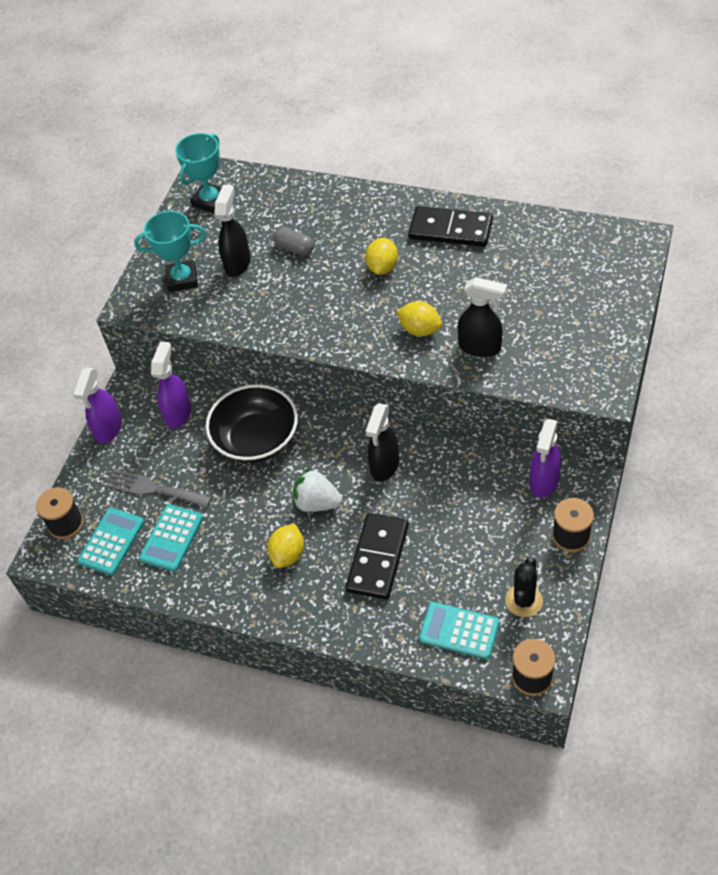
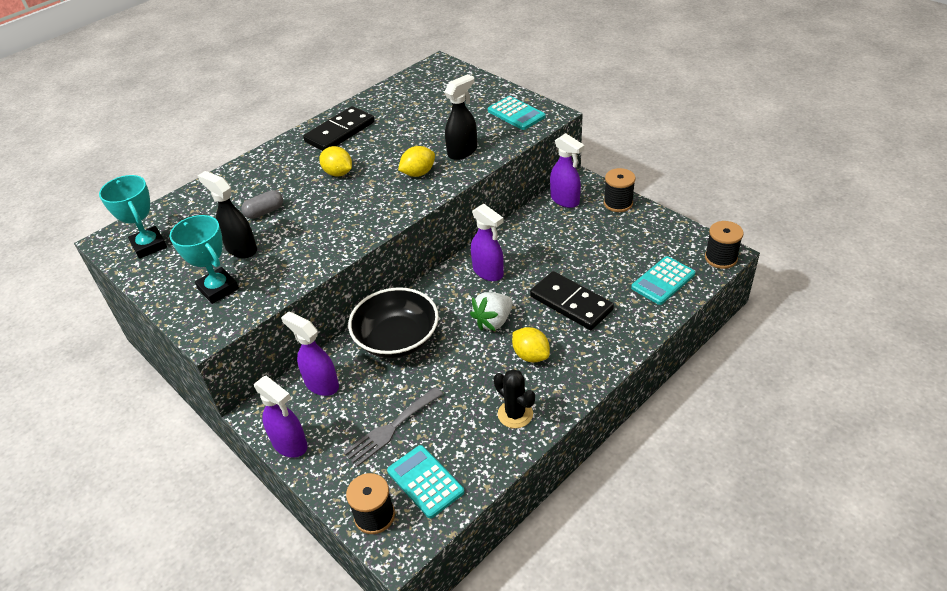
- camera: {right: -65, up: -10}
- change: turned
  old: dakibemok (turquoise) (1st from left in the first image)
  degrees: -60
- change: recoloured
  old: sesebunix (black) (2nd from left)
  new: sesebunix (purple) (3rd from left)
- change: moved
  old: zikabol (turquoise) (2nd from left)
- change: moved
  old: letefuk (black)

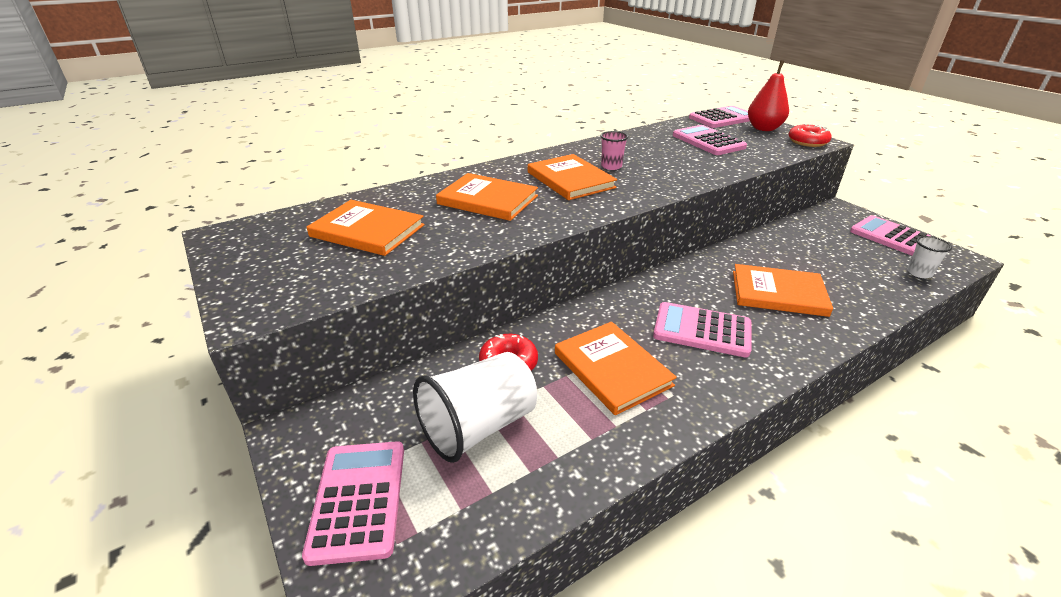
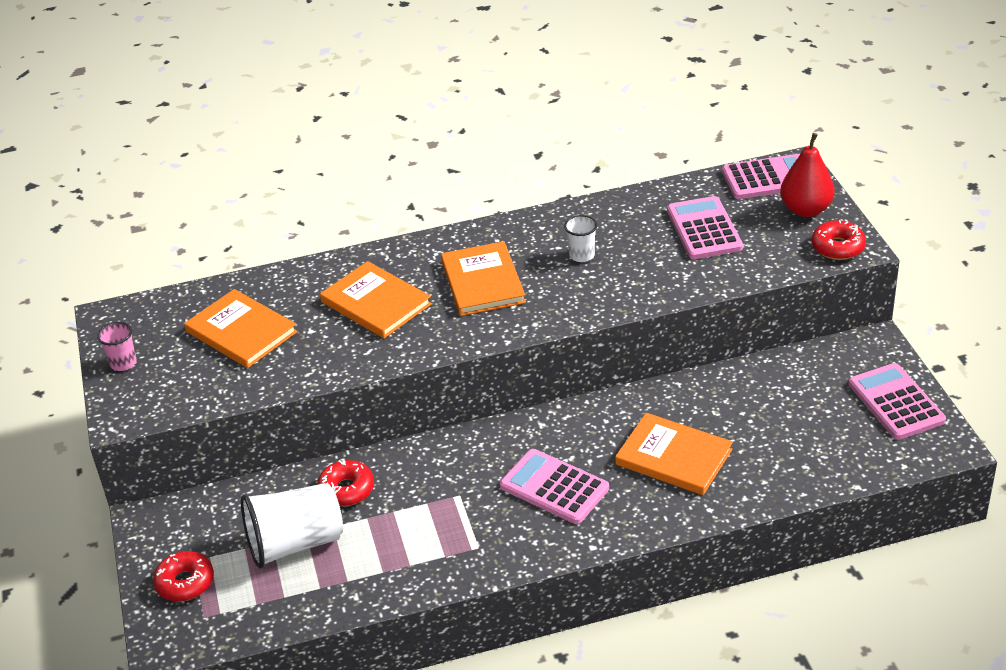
- camera: {right: 20, up: 5}
- change: moved
  old: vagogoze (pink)
- change: replaced
  old: zikabol (pink) (1st from left)
  new: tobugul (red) (1st from left)
- change: moved
  old: vagogoze (white) (2nd from left)
- change: removed
  old: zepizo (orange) (4th from left)

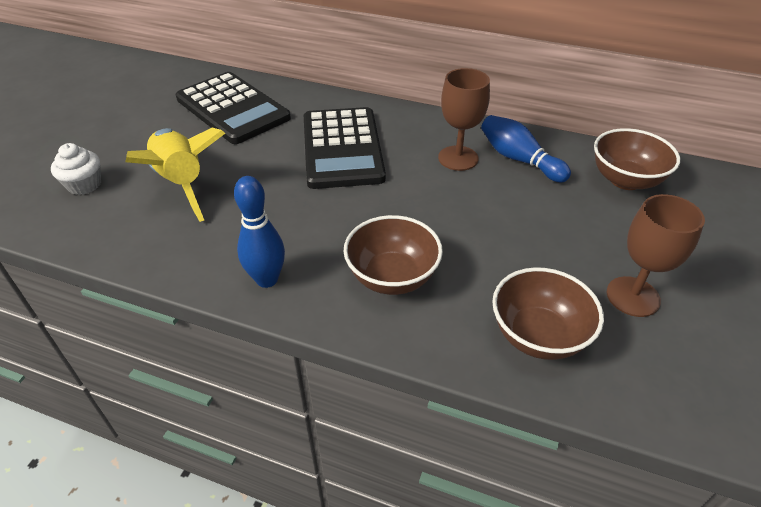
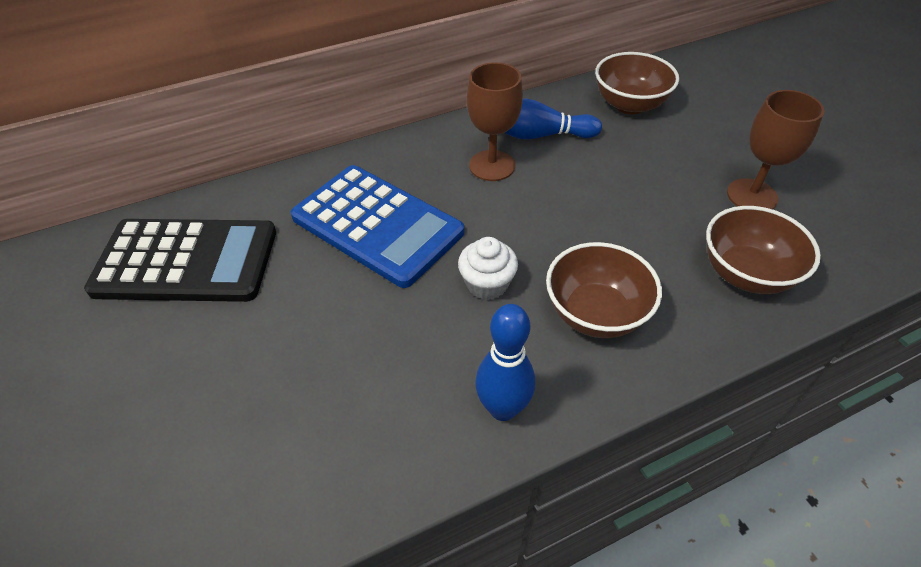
- camera: {right: -45, up: 5}
- change: recoloured
  old: zikabol (black) (2nd from left)
  new: zikabol (blue)
- change: moved
  old: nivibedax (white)
- change: removed
  old: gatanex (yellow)

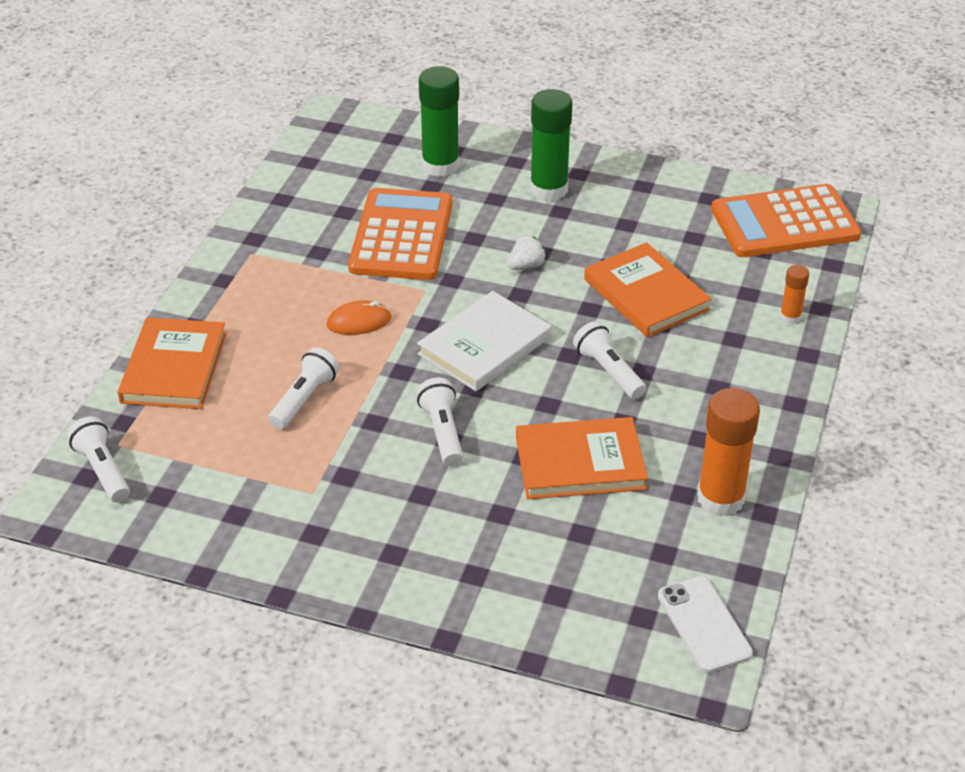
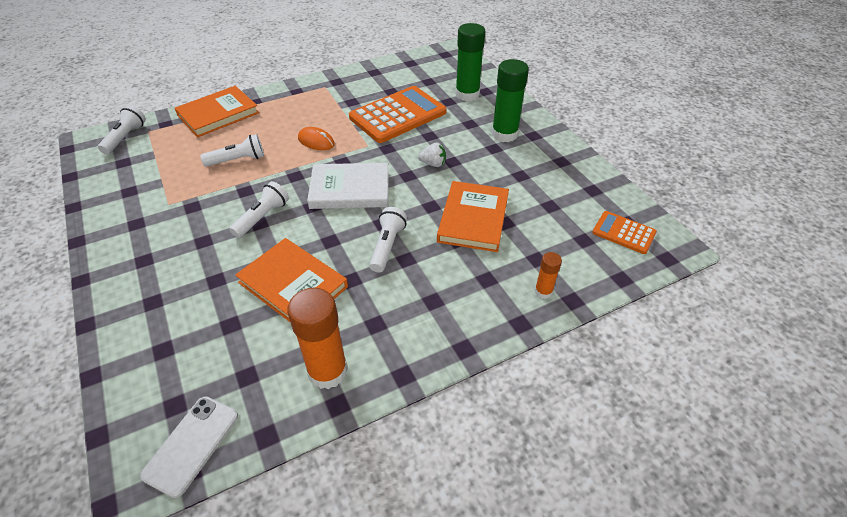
- camera: {right: 45, up: 5}
- change: resized
  old: zikabol (orange) (2nd from left)
  factor: 0.52

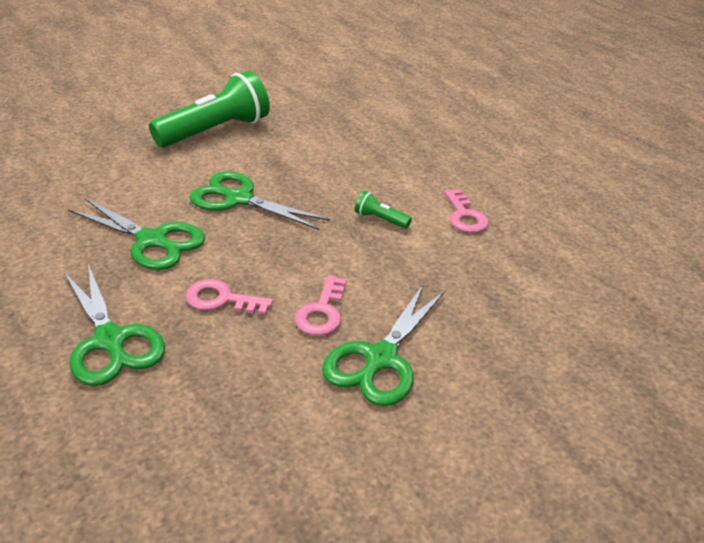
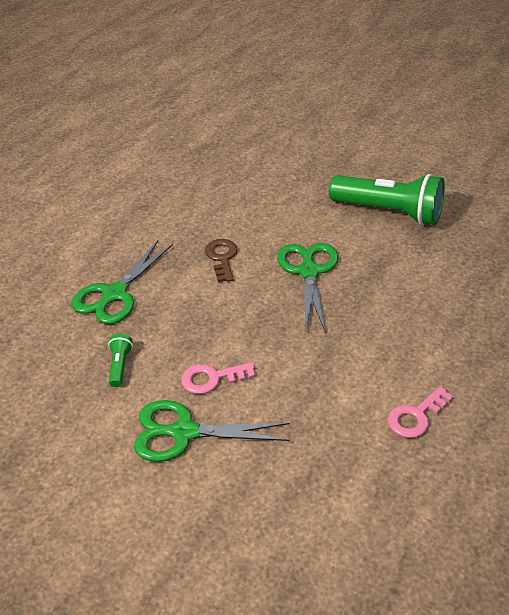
- camera: {right: 65, up: 5}
- change: moved
  old: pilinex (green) (2nd from left in the first image)
  new: pilinex (green) (1st from left)
- change: replaced
  old: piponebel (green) (2nd from left)
  new: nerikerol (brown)
- change: removed
  old: nerikerol (pink) (1st from left)

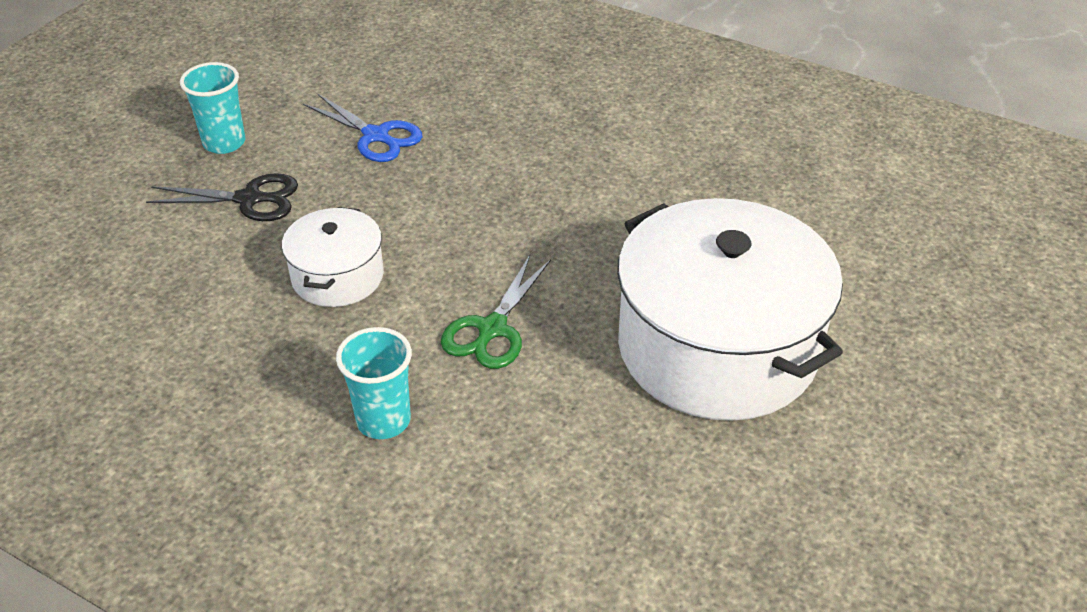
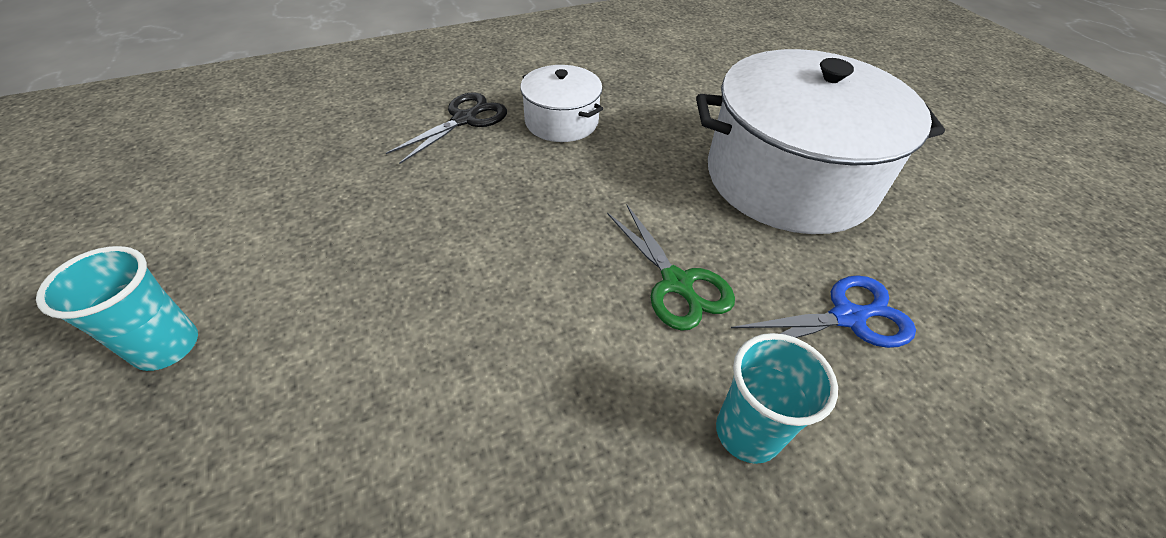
- camera: {right: -55, up: 5}
- change: moved
  old: piponebel (black)
- change: moved
  old: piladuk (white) (1st from left)
- change: moved
  old: piponebel (blue)

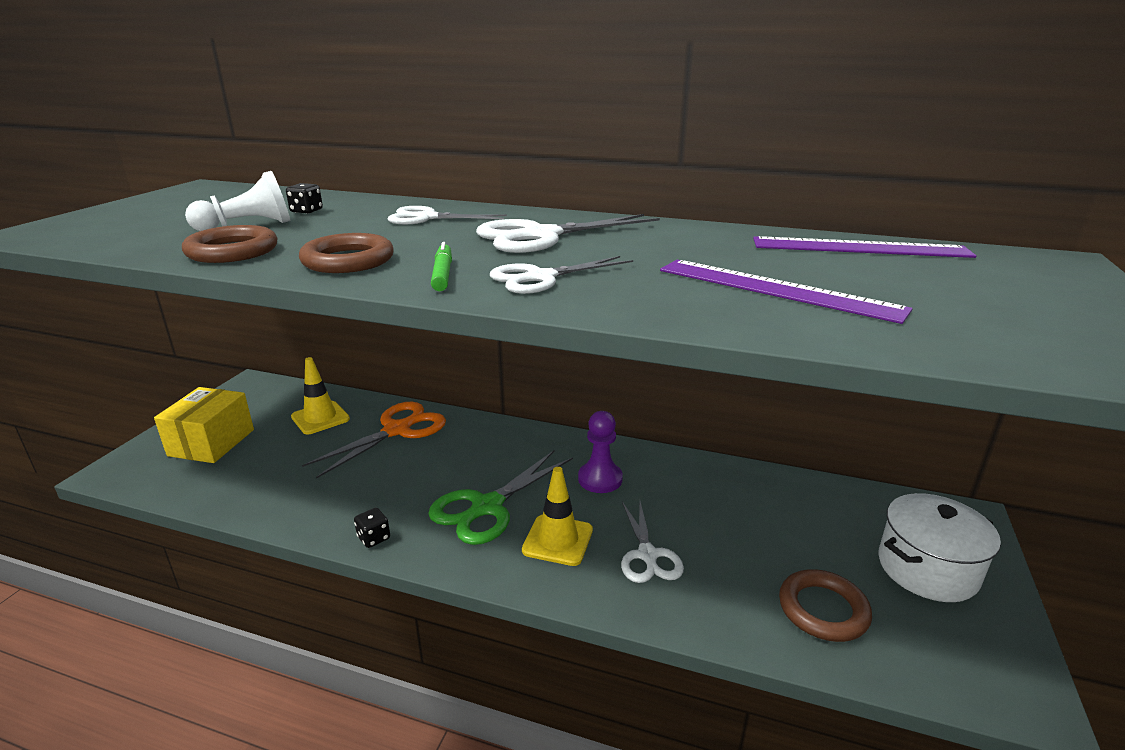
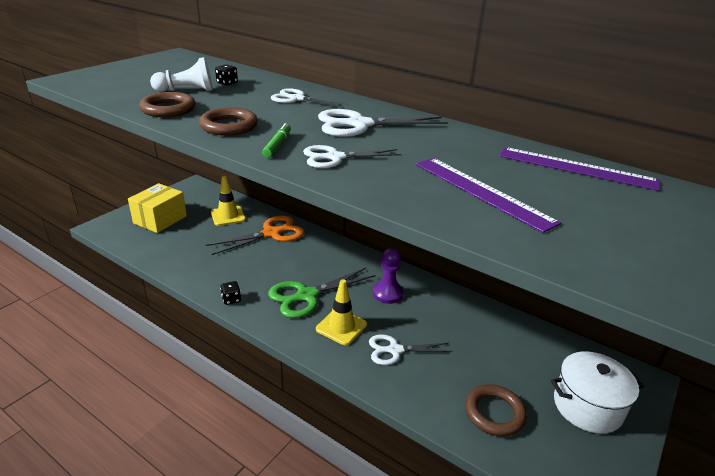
- camera: {right: 15, up: 5}
- change: turned
  old: piponebel (white) (4th from left)
  degrees: 75

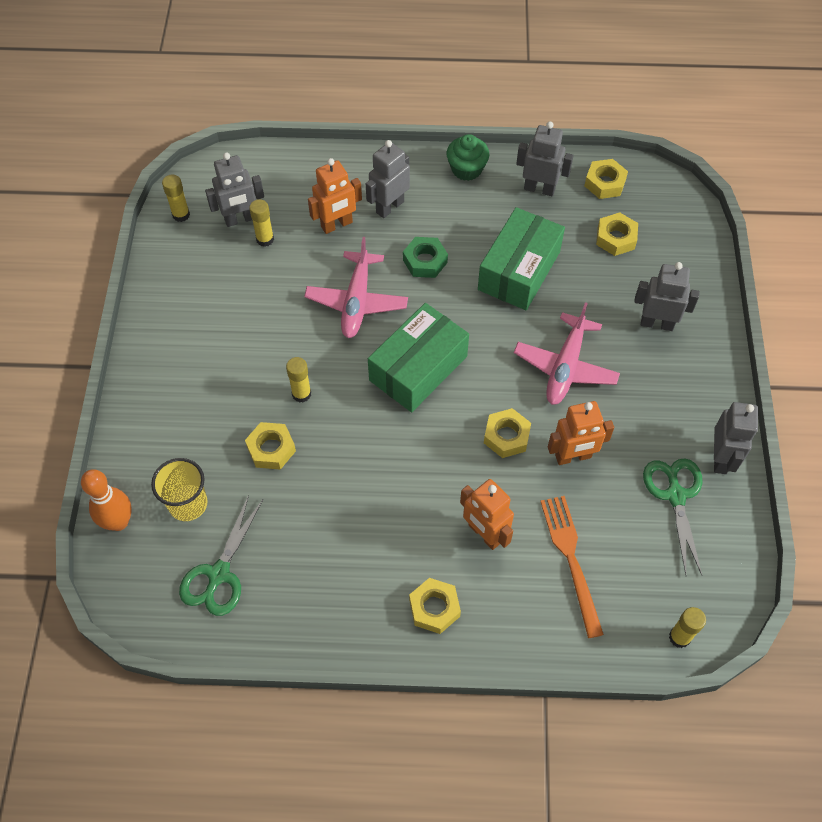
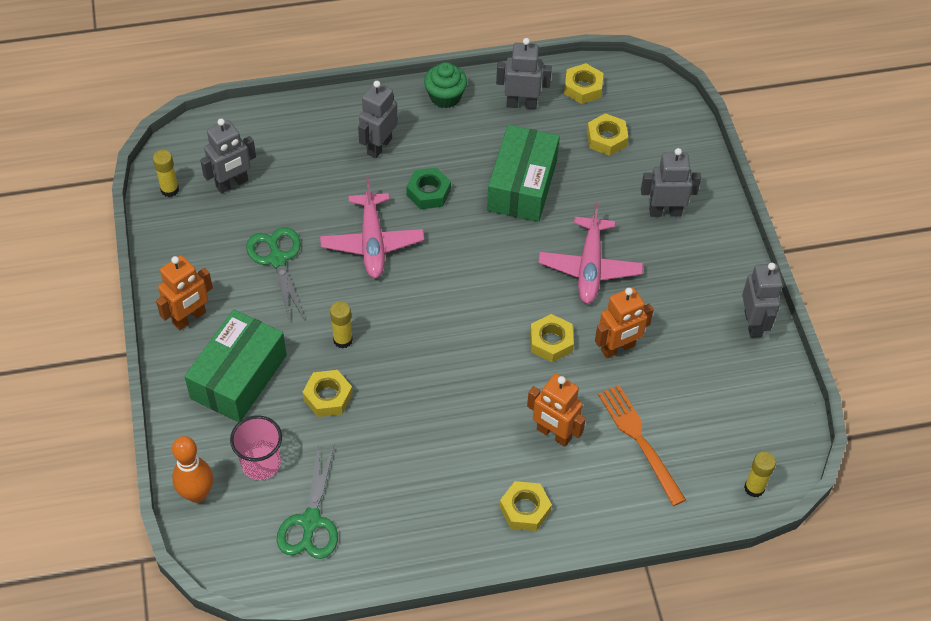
- camera: {right: -15, up: -5}
- change: moved
  old: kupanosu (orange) (1st from left)
- change: moved
  old: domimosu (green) (1st from left)
- change: recoloured
  old: vagogoze (yellow)
  new: vagogoze (pink)
- change: moved
  old: piponebel (green) (2nd from left in the first image)
  new: piponebel (green) (1st from left)
- change: removed
  old: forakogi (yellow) (2nd from left)

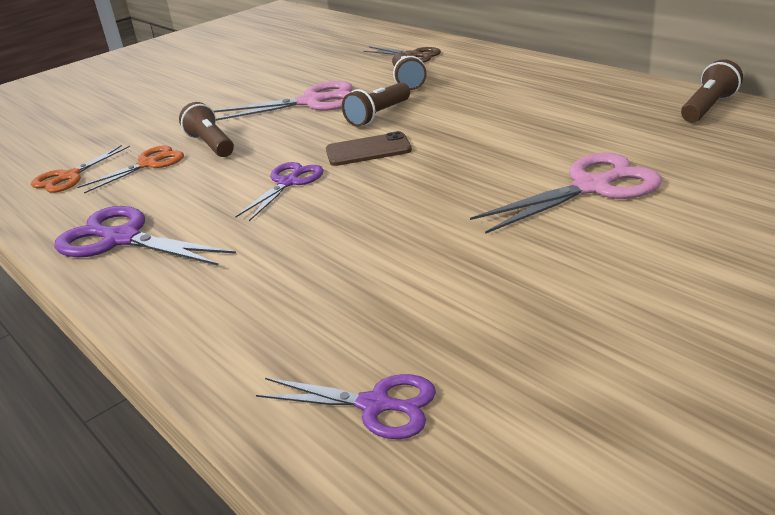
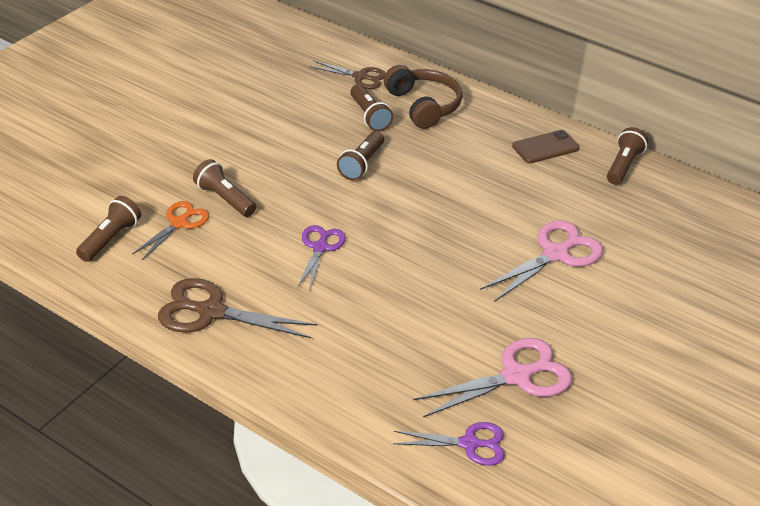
- camera: {right: -20, up: 10}
- change: replaced
  old: piponebel (orange) (1st from left)
  new: pilinex (brown) (1st from left)
- change: recoloured
  old: piponebel (purple) (1st from left)
  new: piponebel (brown) (1st from left)
- change: added
  new: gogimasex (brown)
- change: moved
  old: piponebel (pink) (1st from left)
- change: moved
  old: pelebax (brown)

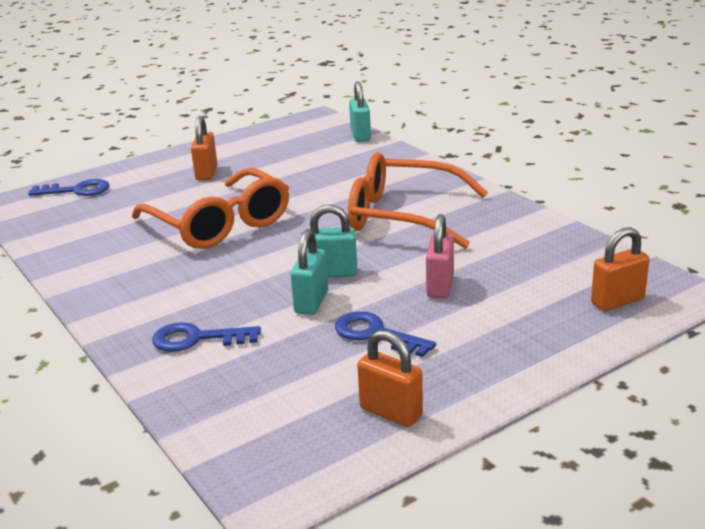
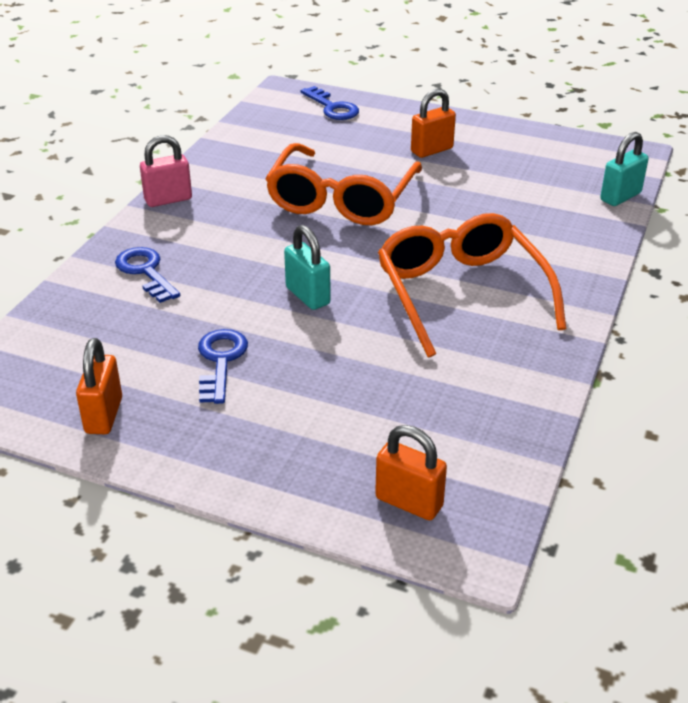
- camera: {right: 55, up: 10}
- change: moved
  old: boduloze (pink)
- change: removed
  old: boduloze (turquoise) (1st from left)

